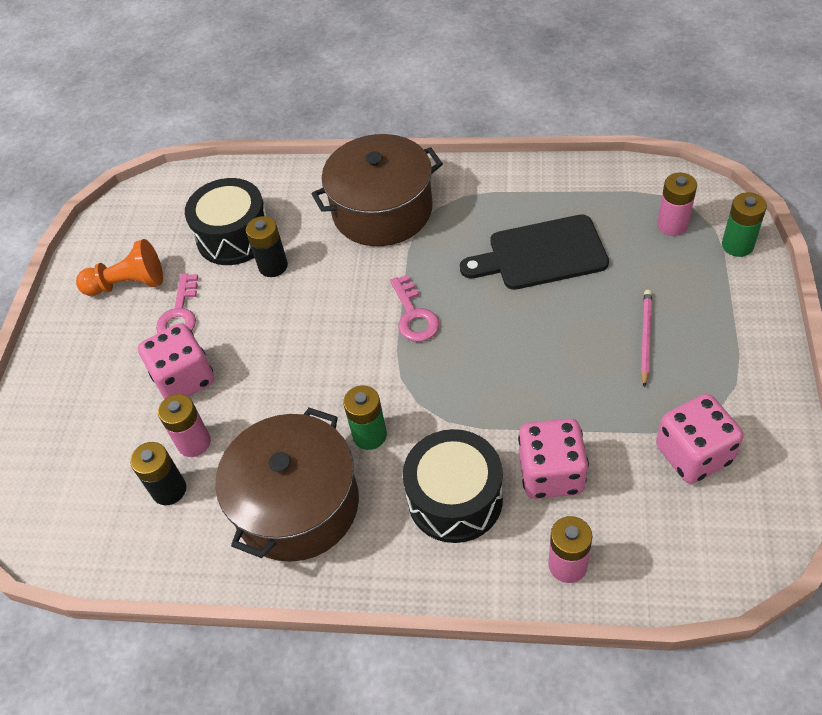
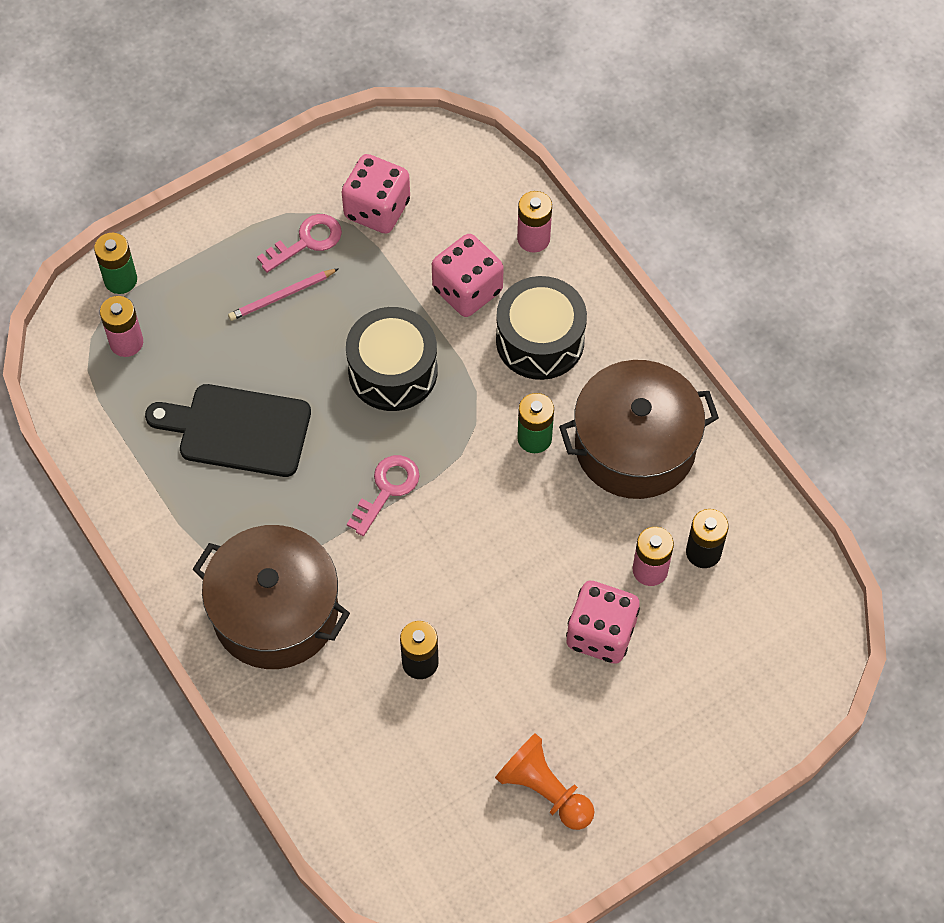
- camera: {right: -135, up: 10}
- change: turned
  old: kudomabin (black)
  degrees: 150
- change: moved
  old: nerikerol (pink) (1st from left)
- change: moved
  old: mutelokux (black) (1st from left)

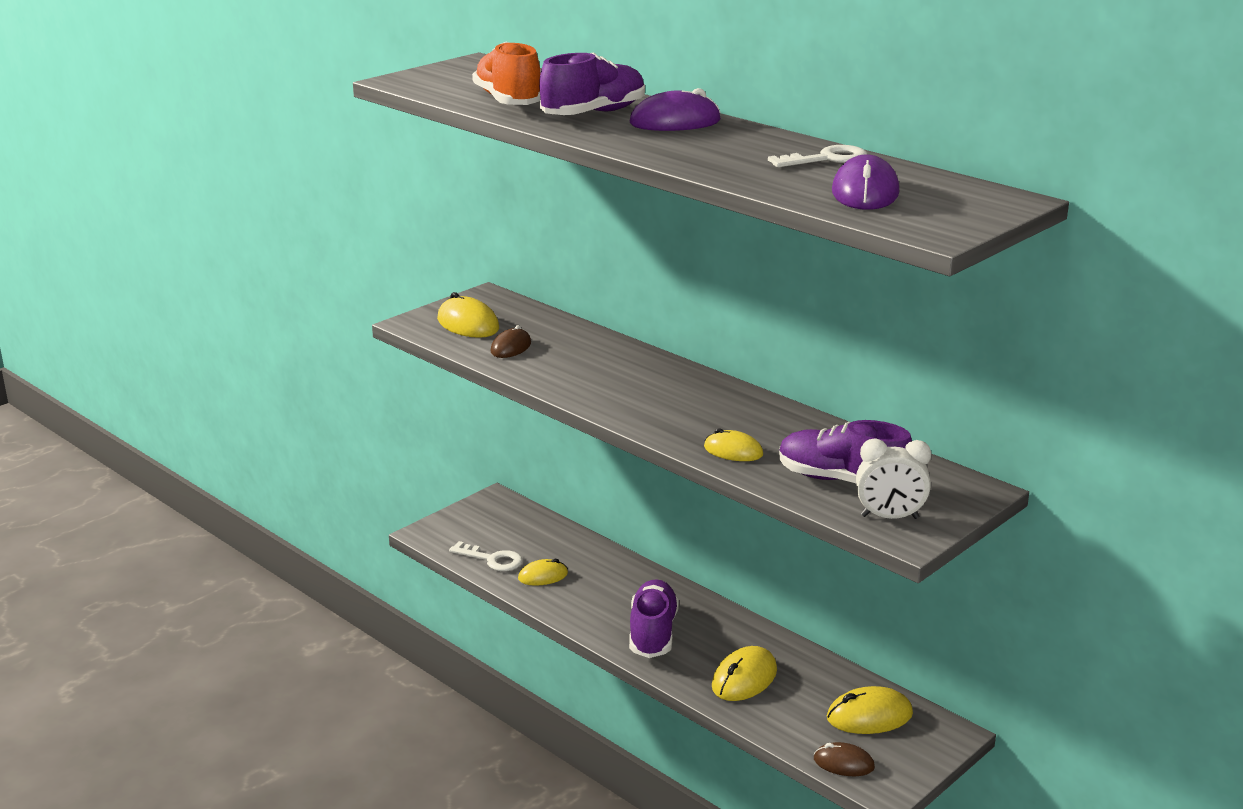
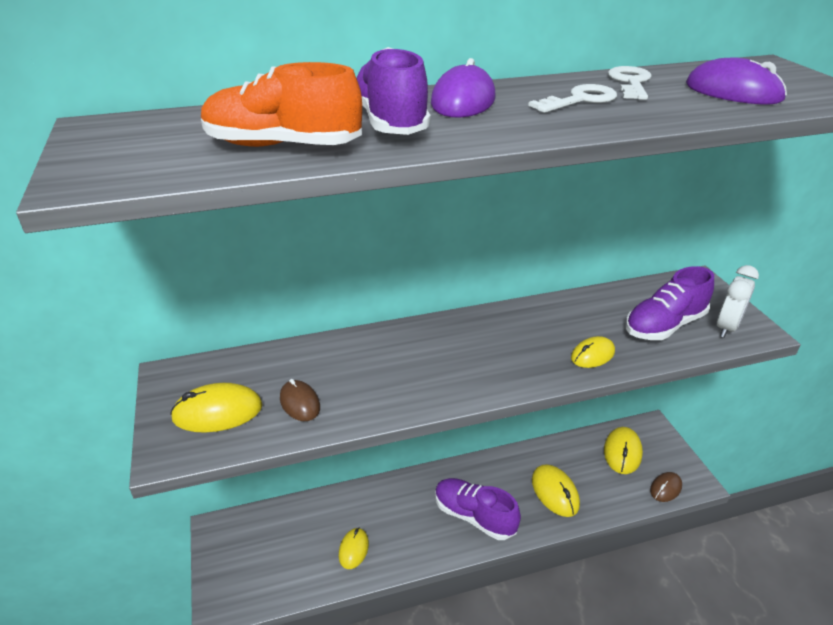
- camera: {right: -60, up: 10}
- change: moved
  old: nerikerol (white) (1st from left)

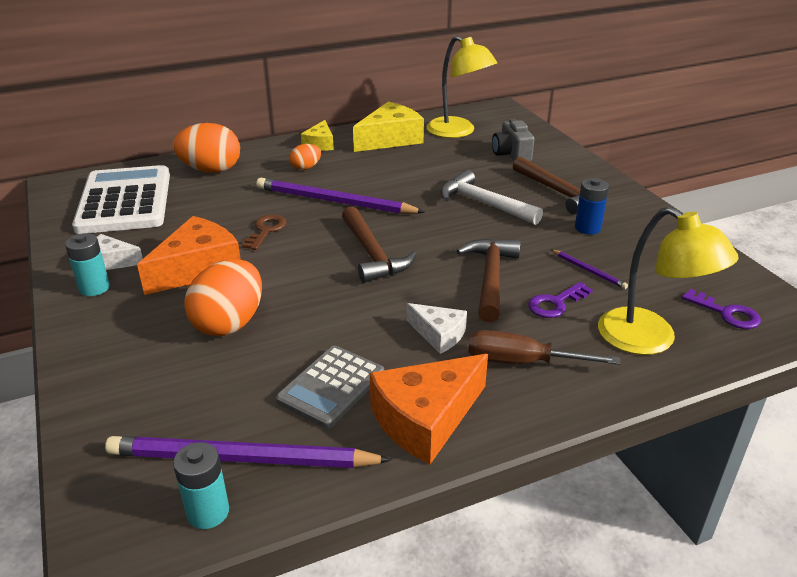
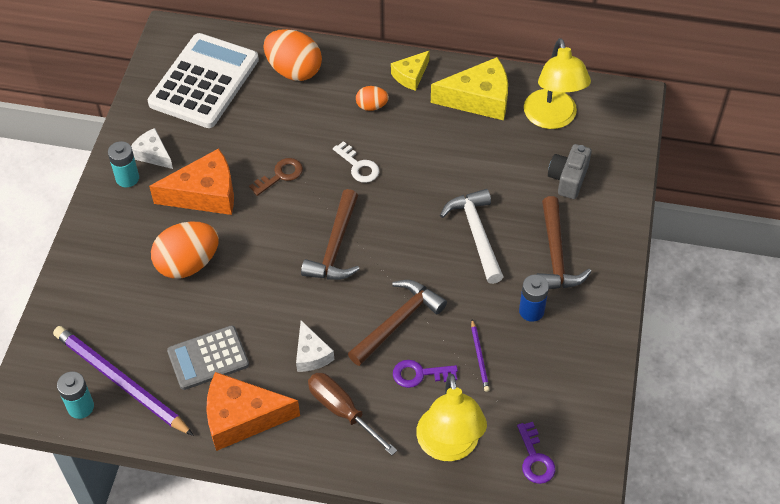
- camera: {right: 35, up: 20}
- change: replaced
  old: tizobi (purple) (2nd from left)
  new: nerikerol (white)

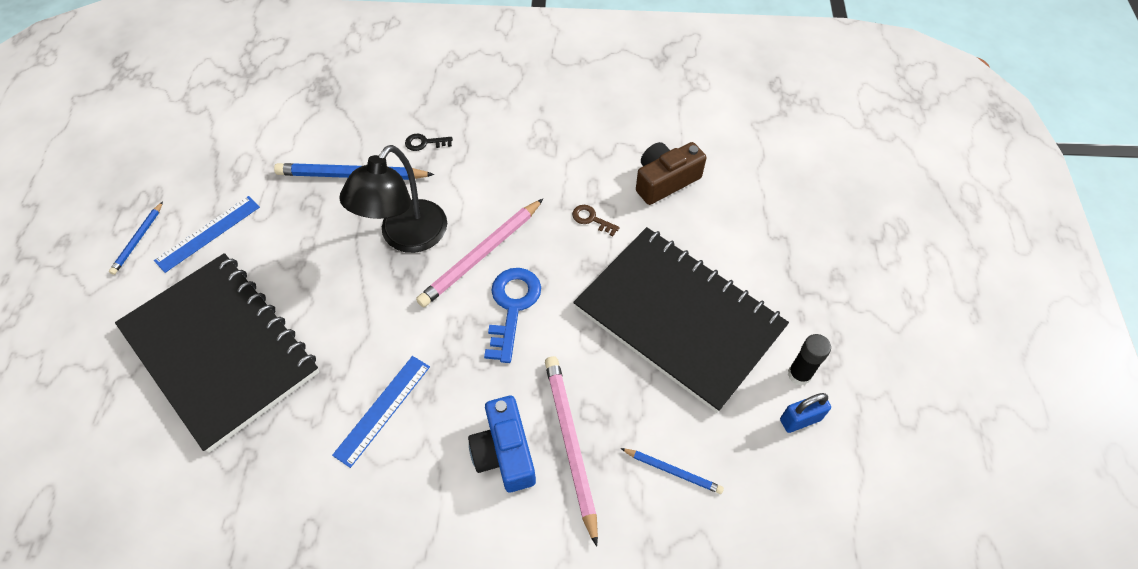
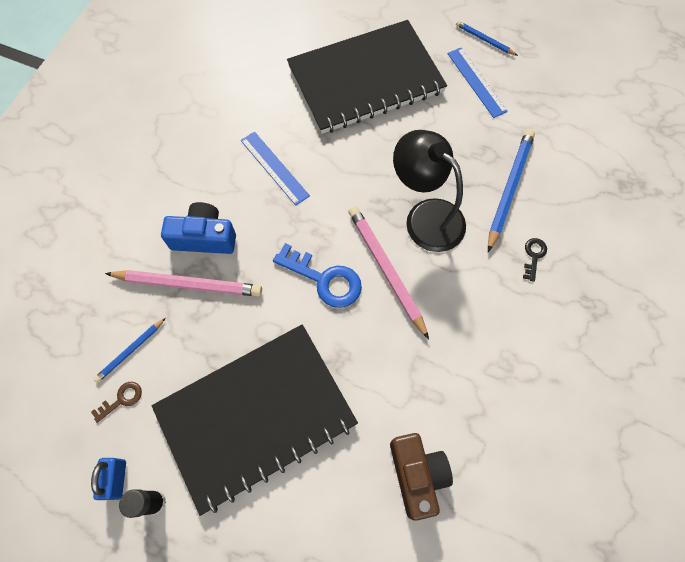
- camera: {right: 110, up: 10}
- change: moved
  old: nerikerol (brown)

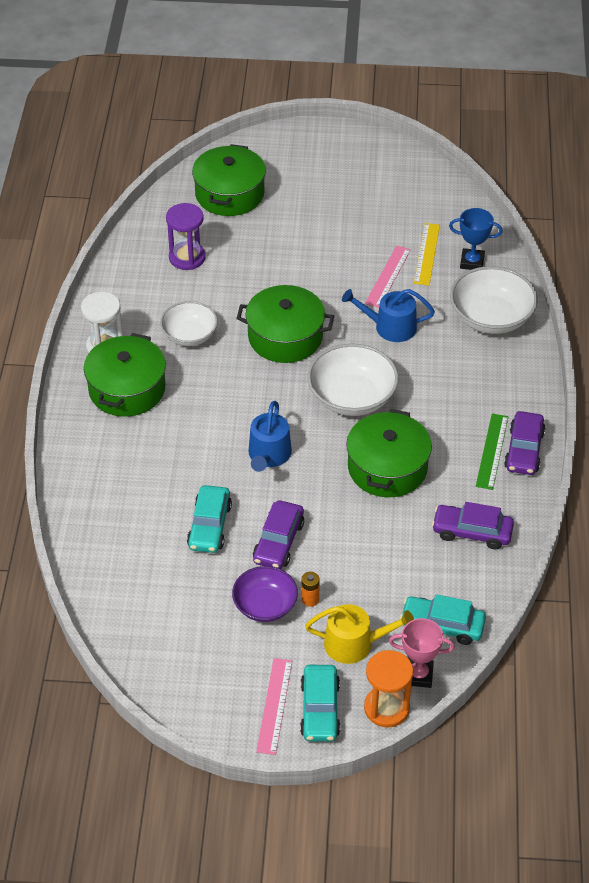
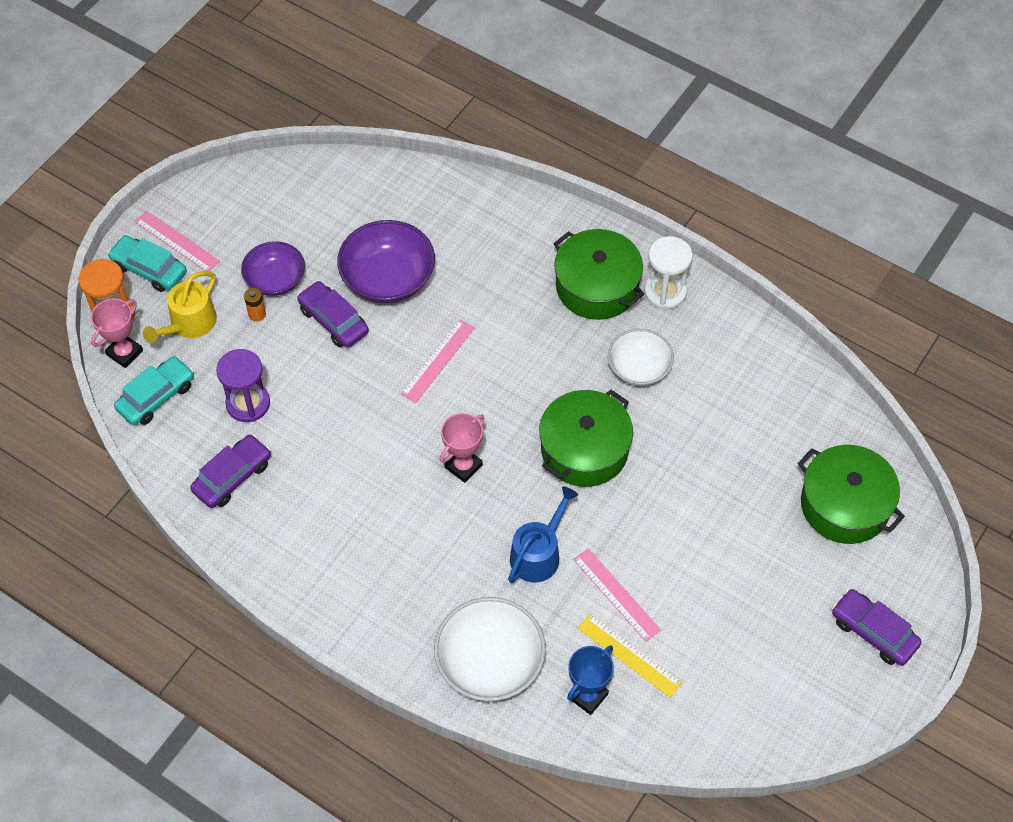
- camera: {right: 120, up: 10}
- change: moved
  old: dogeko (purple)
- change: replaced
  old: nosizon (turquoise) (1st from left)
  new: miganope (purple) (2nd from left)
- change: replaced
  old: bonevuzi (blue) (1st from left)
  new: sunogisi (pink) (2nd from left)
- change: replaced
  old: miganope (white) (2nd from left)
  new: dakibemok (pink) (2nd from left)
- change: moved
  old: nosizon (purple) (3rd from left)
- change: removed
  old: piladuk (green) (4th from left)
- change: removed
  old: sunogisi (green)

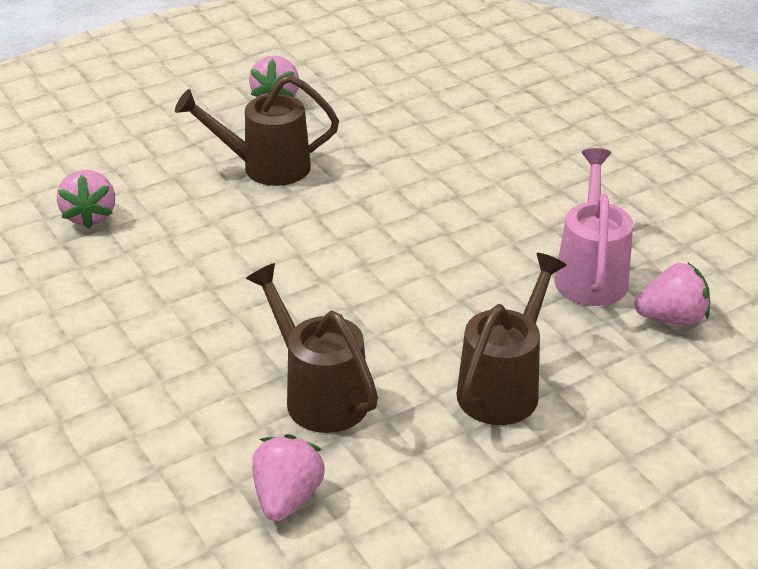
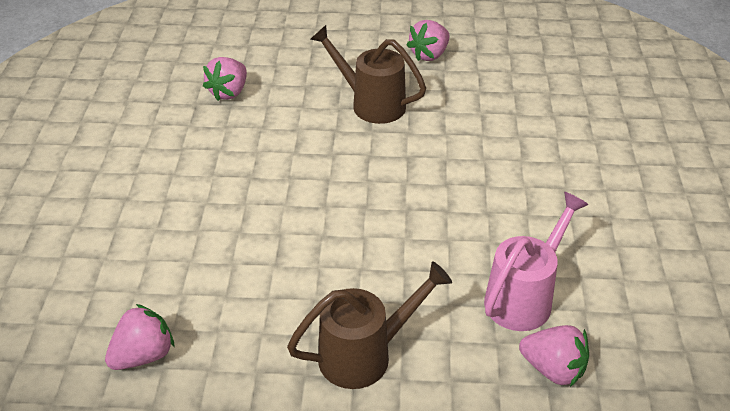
- camera: {right: 35, up: 5}
- change: removed
  old: bonevuzi (brown) (2nd from left)

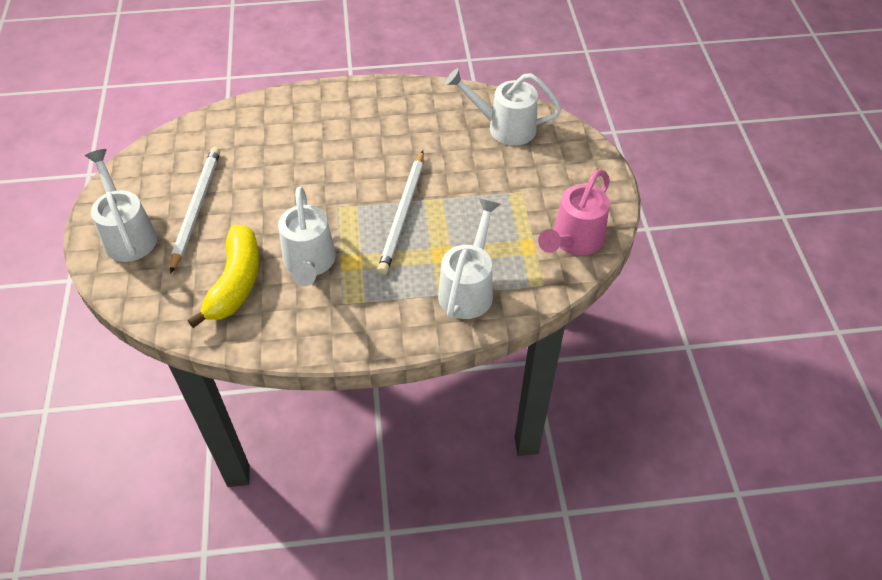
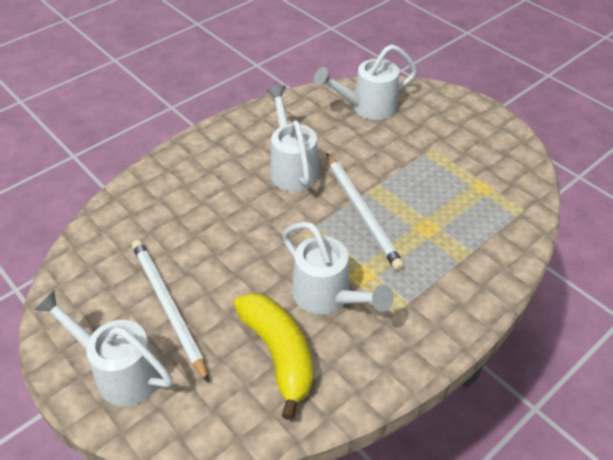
- camera: {right: -35, up: -5}
- change: moved
  old: bonevuzi (white) (3rd from left in the first image)
  new: bonevuzi (white) (2nd from left)
- change: removed
  old: bonevuzi (pink)

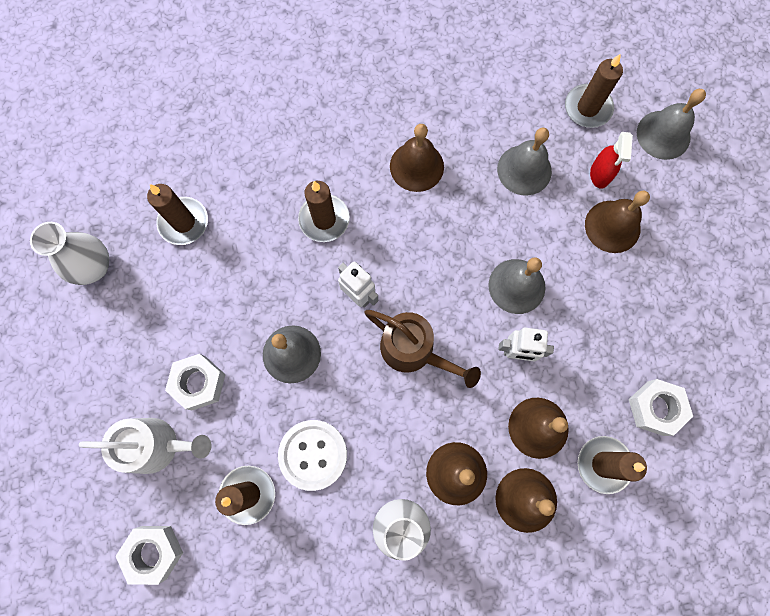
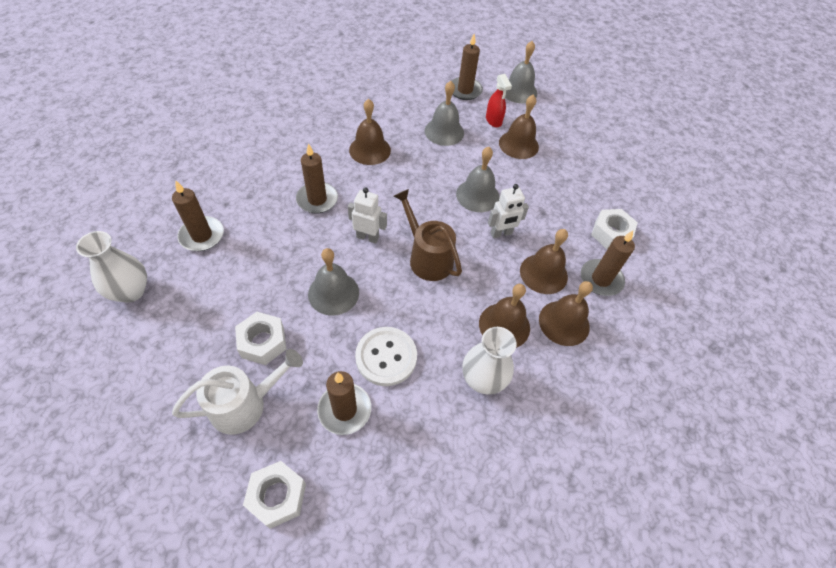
- camera: {right: -30, up: -20}
- change: turned
  old: bonevuzi (brown)
  degrees: -135

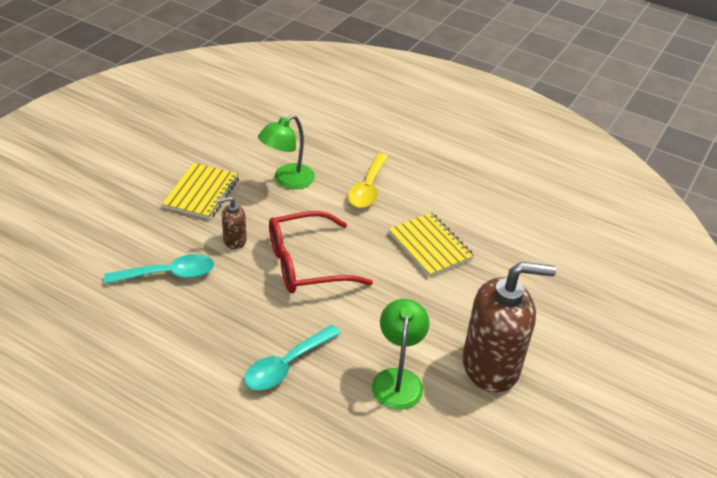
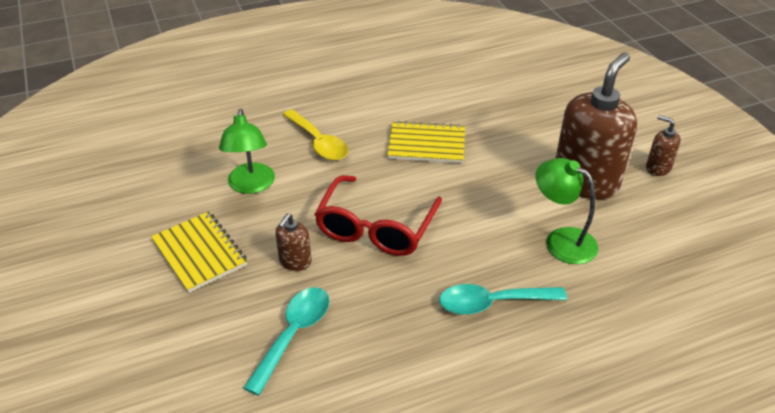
- camera: {right: -50, up: 0}
- change: turned
  old: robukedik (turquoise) (2nd from left)
  degrees: 90
- change: added
  new: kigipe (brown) (3rd from left)

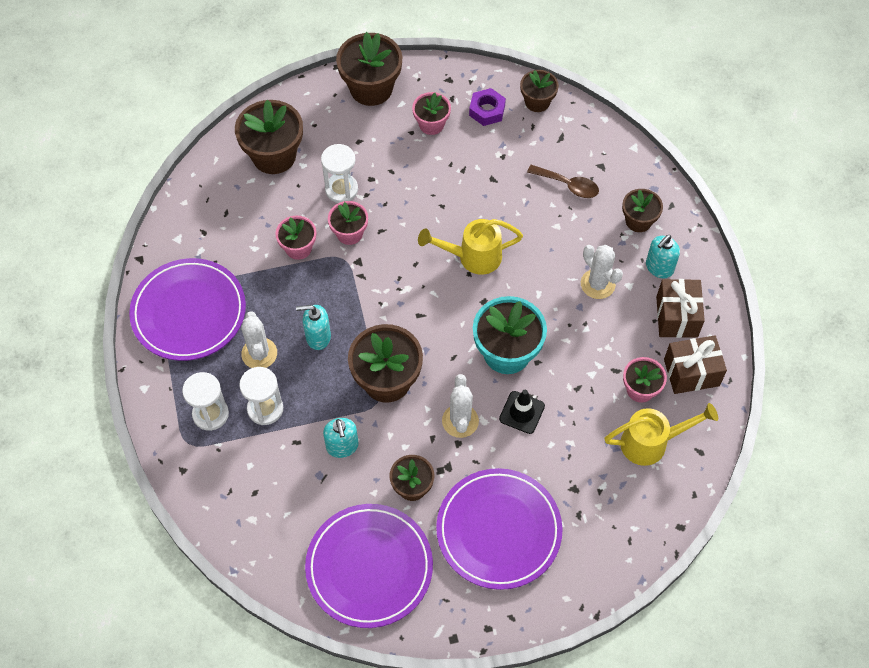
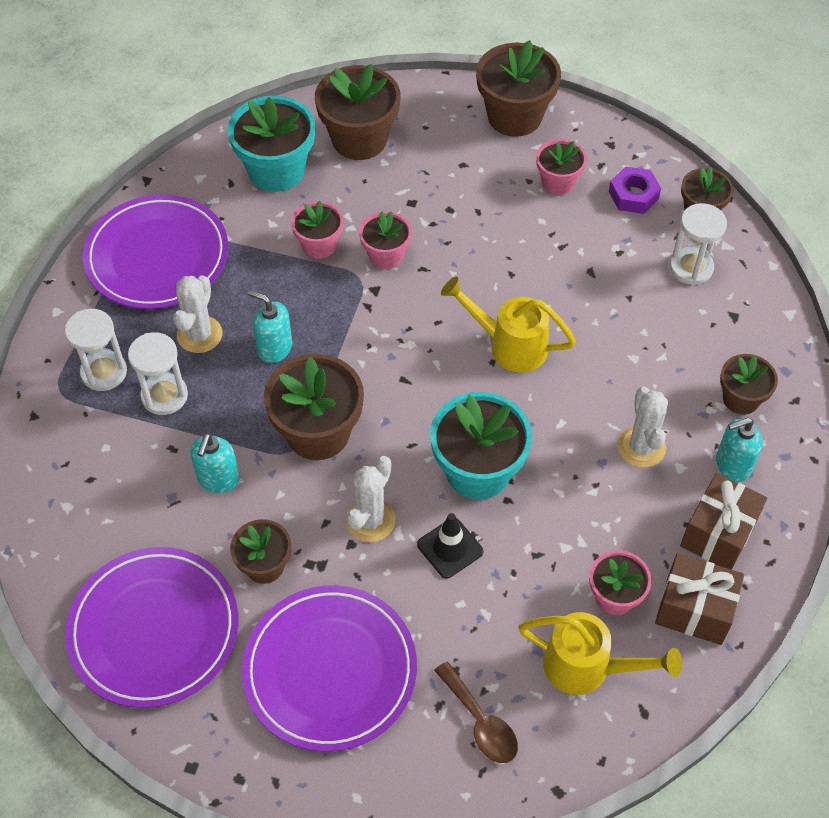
- camera: {right: 30, up: -5}
- change: added
  new: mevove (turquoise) (1st from left)
- change: moved
  old: robukedik (brown)
- change: moved
  old: dogeko (white) (3rd from left)

